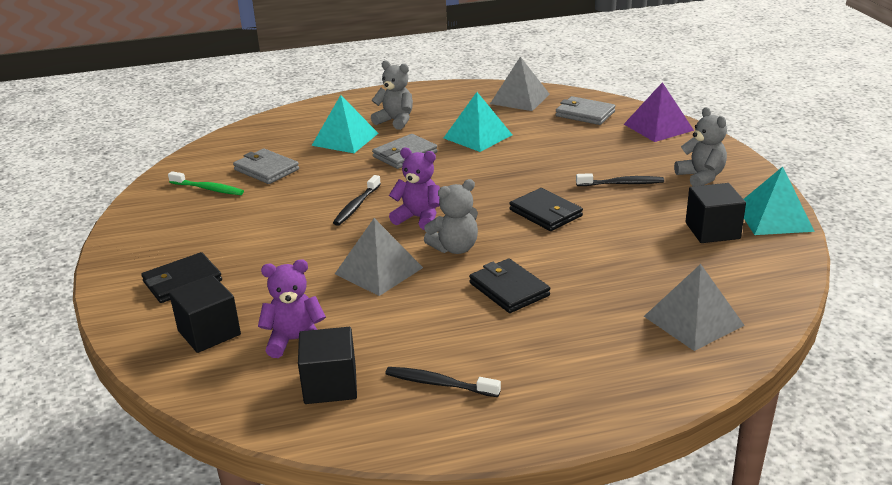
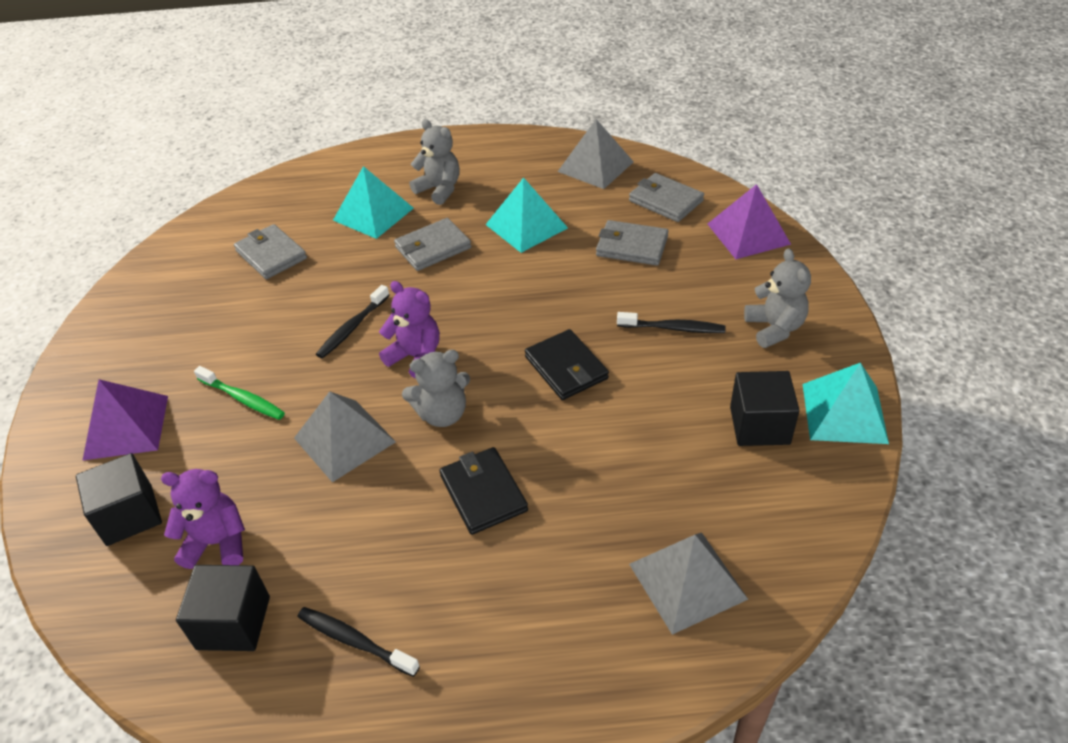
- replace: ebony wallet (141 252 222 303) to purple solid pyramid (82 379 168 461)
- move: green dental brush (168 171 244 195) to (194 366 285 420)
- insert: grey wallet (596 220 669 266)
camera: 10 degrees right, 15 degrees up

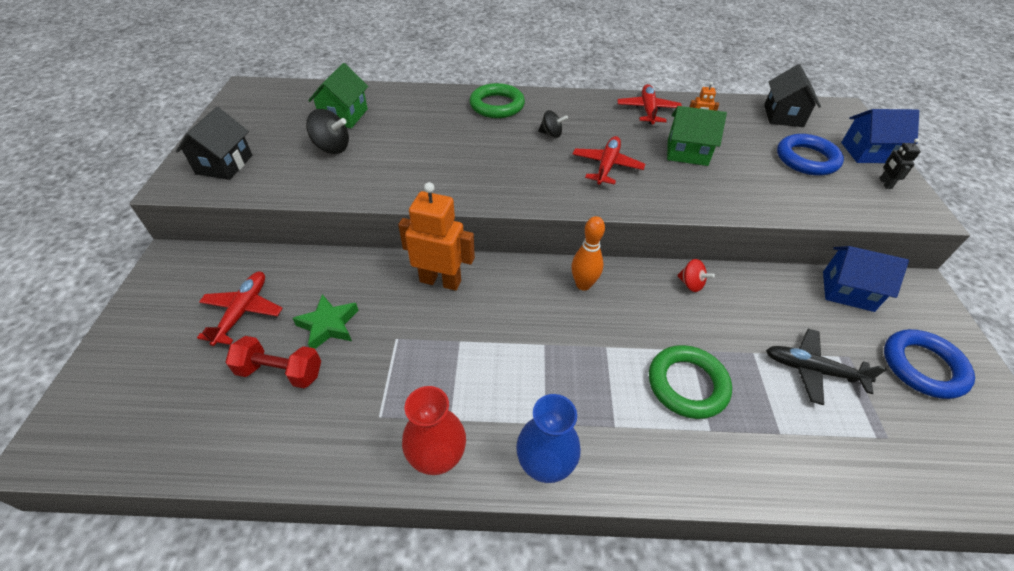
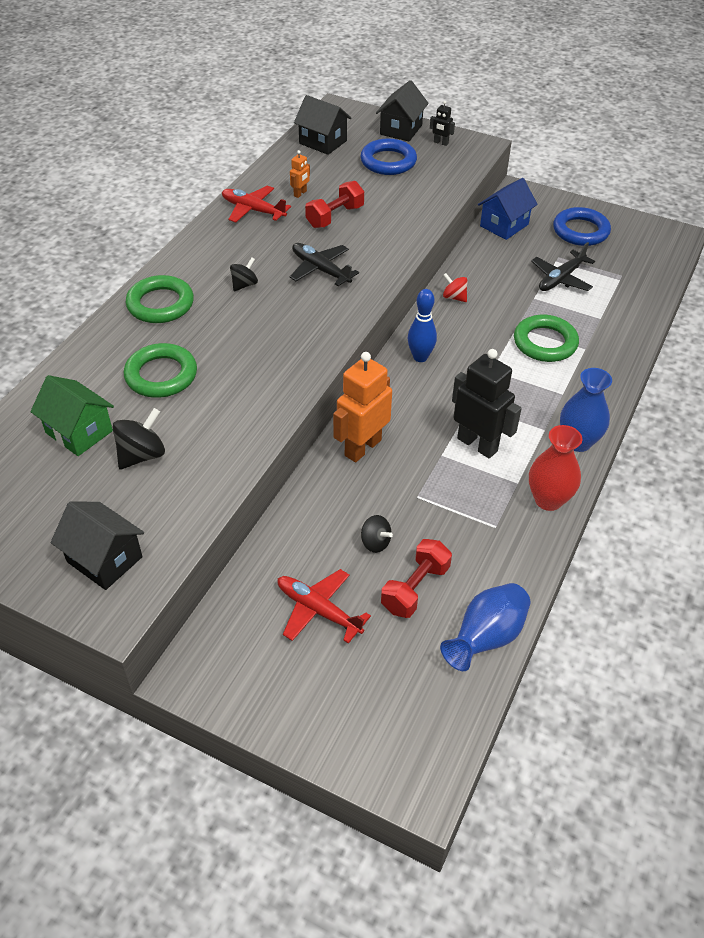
- replace: green star (292 294 359 349) to ebony toy top (361 515 393 553)
- recolor: orange skittle (571 216 605 291) to royal blue skittle (408 289 437 362)
- recolor: red toy plane (573 136 645 185) to ebony toy plane (290 243 359 286)
- replace: green cottage (667 106 727 166) to red free weight (305 181 364 228)
- rotate: red toy top (677 259 715 292) = (443 273 468 302) 120 degrees counterclockwise
- recolor: royal blue cottage (841 109 919 163) to ebony cottage (376 80 429 141)
- insert: green hoop (124 343 197 398)
- insert: royal blue tall vase (440 583 530 671)
- insert: ebony robot (452 349 522 458)
camera: 65 degrees left, 0 degrees up

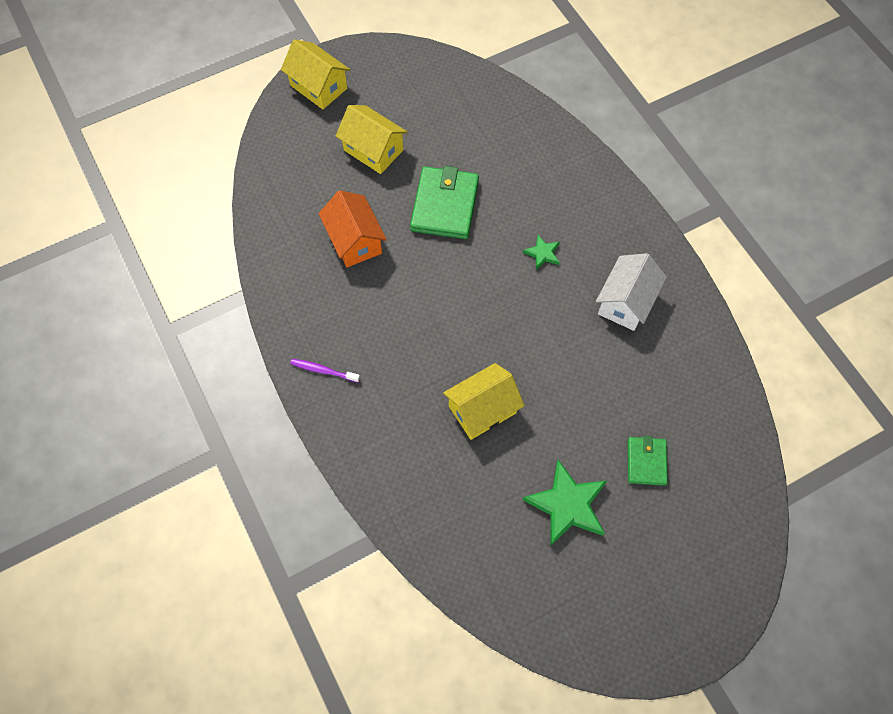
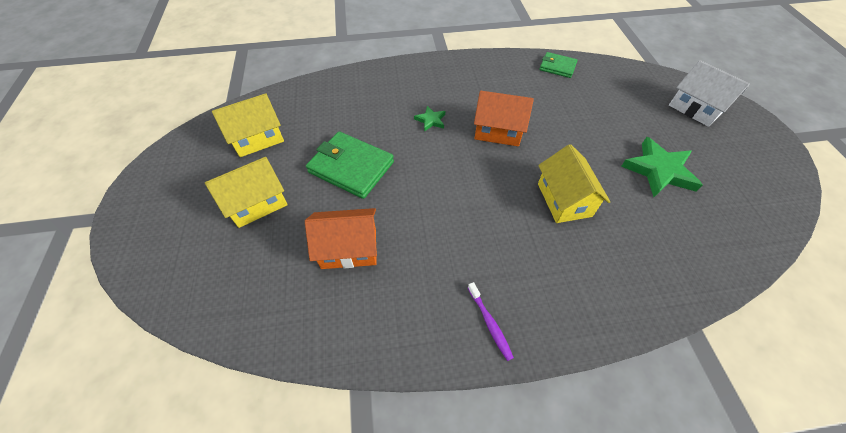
- move: golden cottage (281 39 350 109) to (212 93 284 157)
- rotate: purple dental brush (290 359 360 383) = (468 282 514 361) 60 degrees counterclockwise
- move: pure white cottage (596 253 667 331) to (669 60 750 127)
- move: green wallet (628 436 668 486) to (540 52 578 78)
- insert: orange cottage (474 91 534 146)
camera: 70 degrees left, 10 degrees down

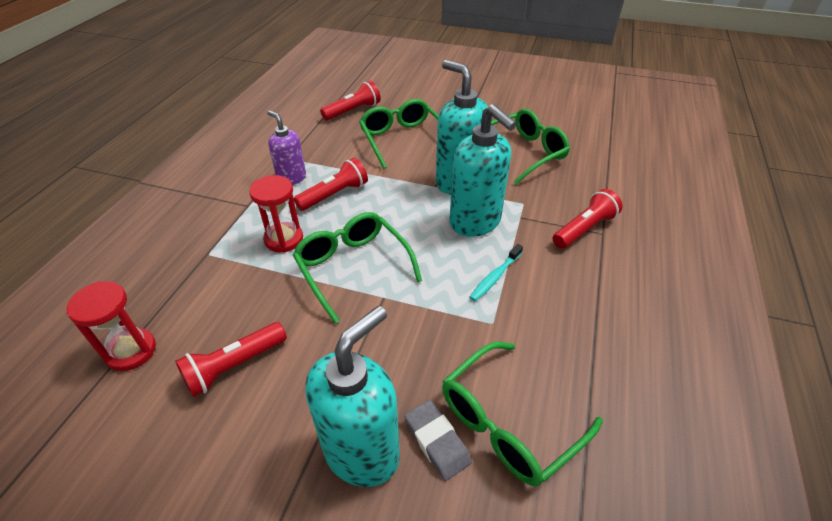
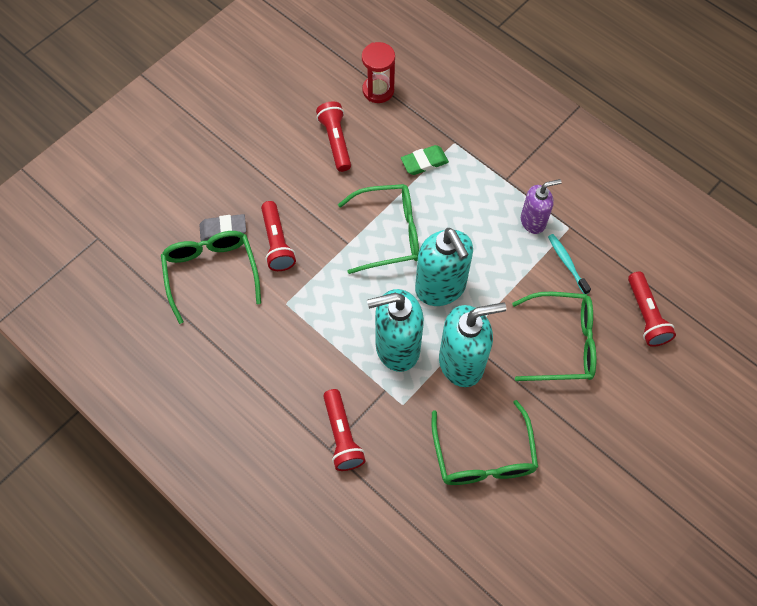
- delete: red sandglass (249 175 303 253)
- move: red torch (294 158 368 211) to (261 201 296 271)
- move: aqua soap pump (305 306 400 487) to (415 228 473 306)
- move: aqua dental brush (469 244 523 301) to (548 234 591 294)
- insert: green eraser (401 145 449 175)
camera: 115 degrees right, 20 degrees up

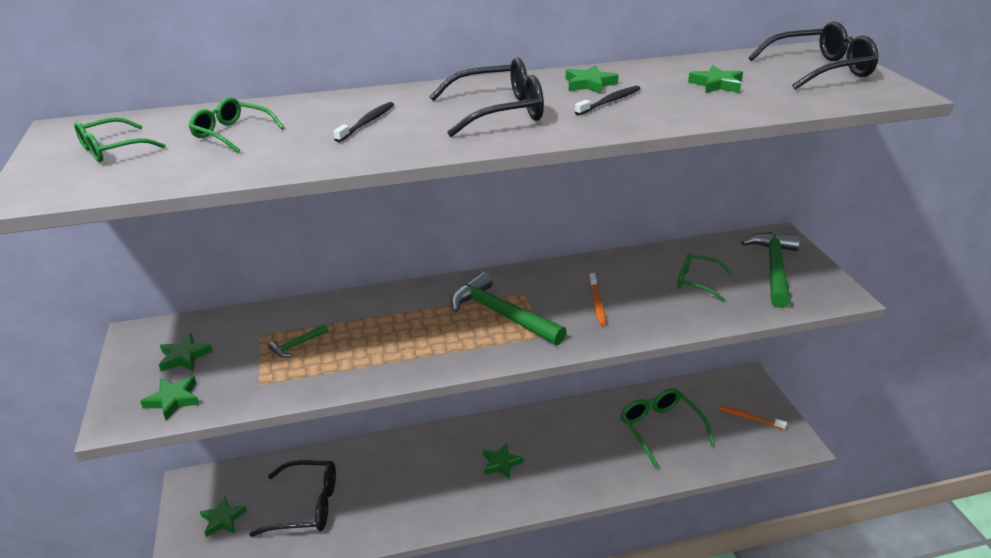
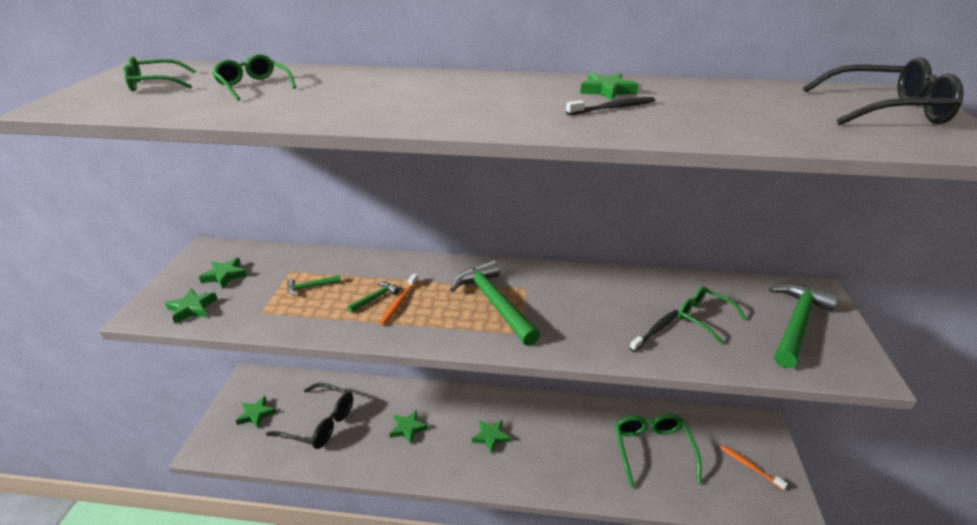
- move: ebony dental brush (333 102 394 142) to (630 310 679 352)
- delete: ebony glasses (430 57 544 137)
- move: orange dental brush (589 273 606 326) to (379 274 418 325)
- move: green star (688 65 743 93) to (389 410 428 444)
- insert: green carpenter's hammer (347 282 399 313)
camera: 20 degrees right, 0 degrees up

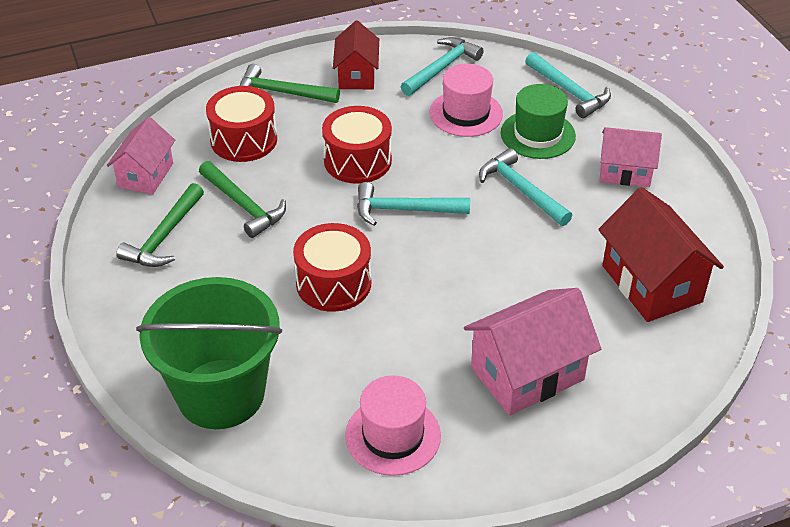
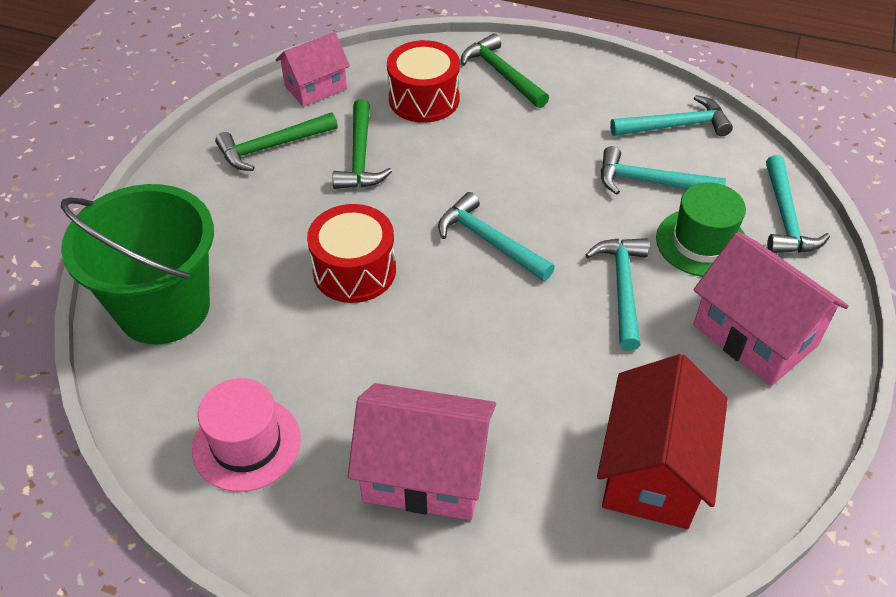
- delete: red toy drum (322 106 392 184)
- delete: red cottage (333 20 379 89)
- replace: rosy hat (430 64 503 137) to aqua carpenter's hammer (601 146 726 195)
- resize: rosy cottage (600 127 662 187) = (693 231 849 386) x1.56
camera: 40 degrees right, 5 degrees up

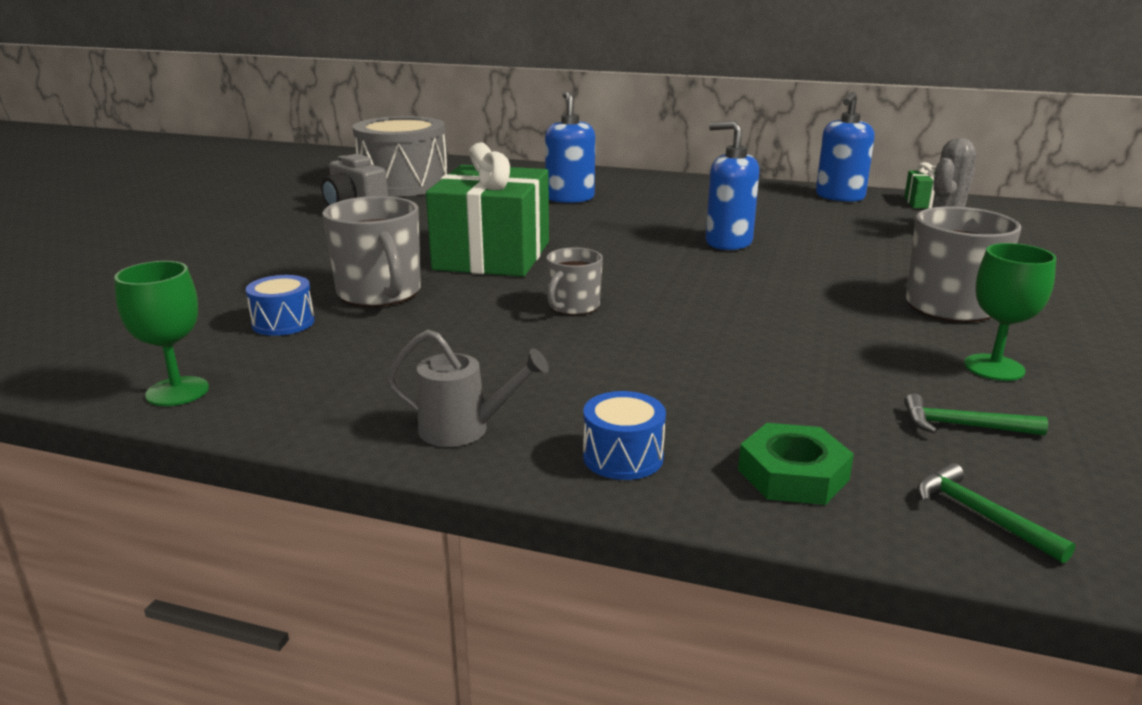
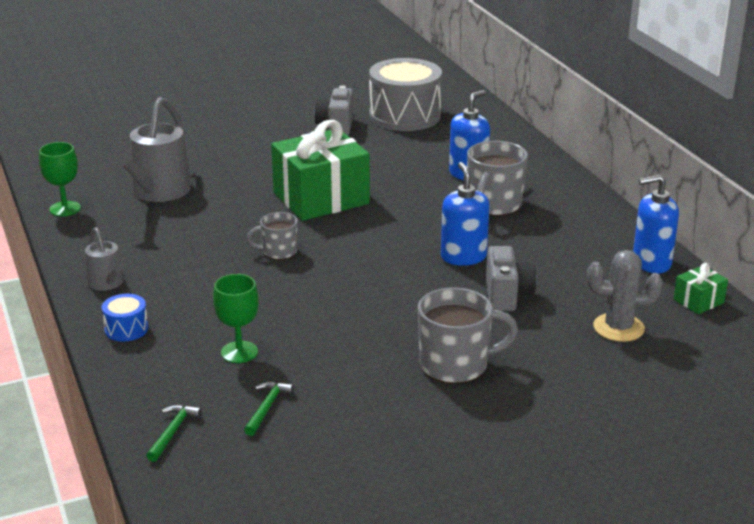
- replace: royal blue toy drum (246 275 314 336) to grey sprinkling can (106 97 191 202)
- move: grey tea mug (322 196 421 307) to (467 141 528 216)
- delete: green hexagon nut (738 423 854 505)
- rotate: green carpenter's hammer (904 394 1048 435) = (244 381 294 436) 45 degrees clockwise
- move: green wine glass (964 243 1056 381) to (213 274 259 363)
- insert: grey camera (486 246 537 311)
camera: 50 degrees right, 5 degrees up

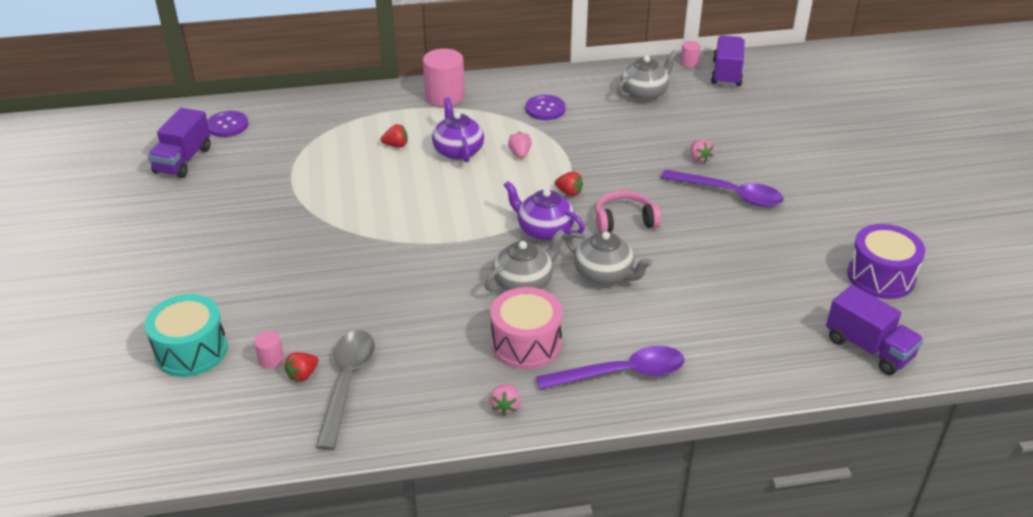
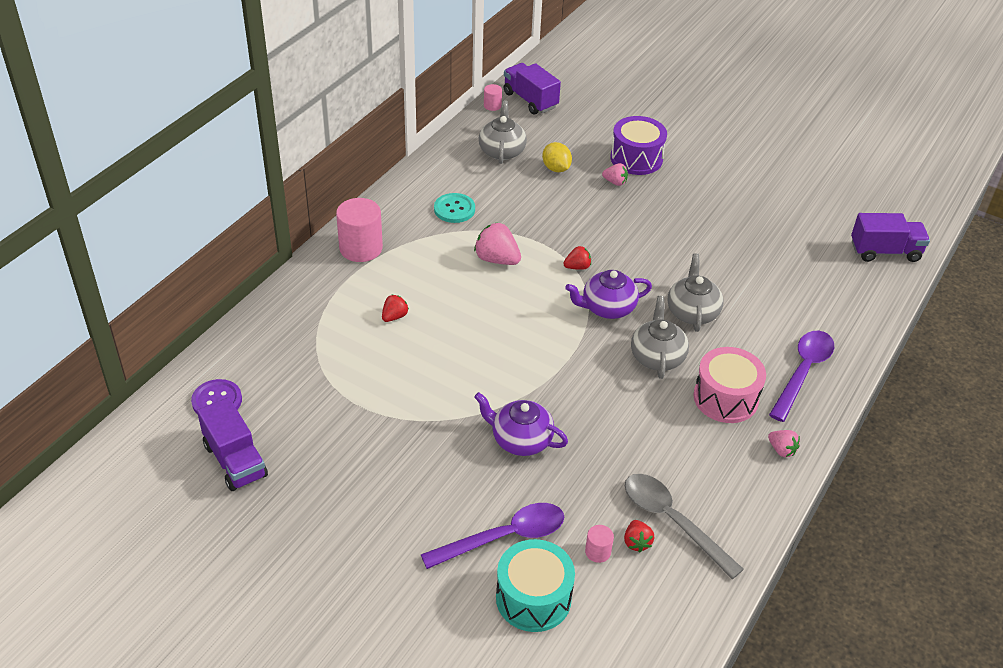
- move: purple china teapot (432 97 484 162) to (474 392 568 456)
- resize: rosy toy strawberry (508 132 532 158) = (474 222 521 265) x1.72
- recolor: purple button (526 95 565 120) to aqua button (434 193 475 223)
- rotate: grey china teapot (566 231 652 285) = (668 253 724 332) 75 degrees counterclockwise
- delete: rosy over-ear headphones (595 190 661 232)
- move: purple tablespoon (661 170 784 207) to (421 503 564 569)
- move: purple toy drum (847 224 925 299) to (610 116 667 175)
- insert: golden citrus fruit (542 142 572 172)
camera: 50 degrees left, 5 degrees up

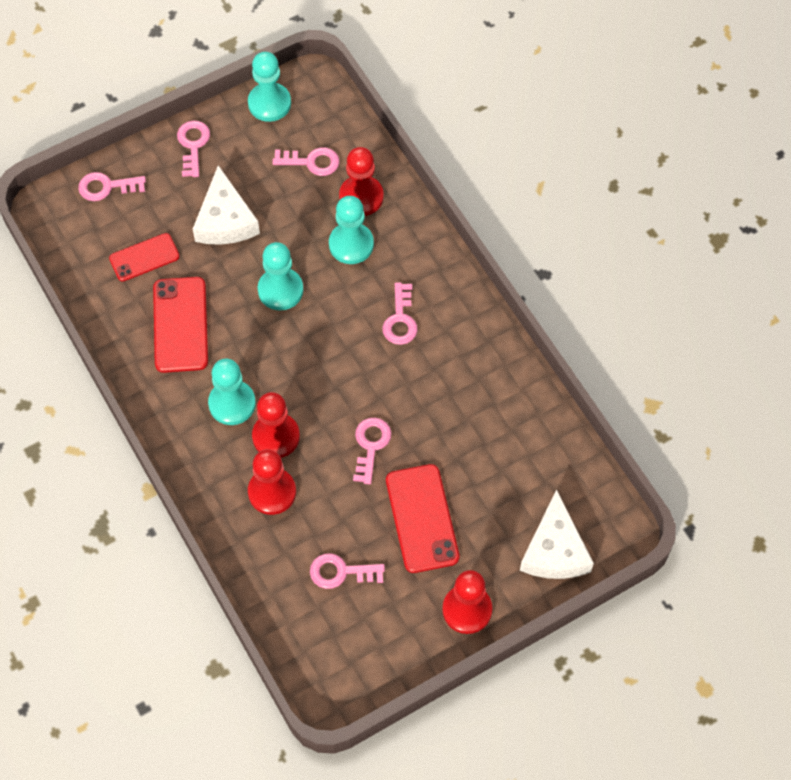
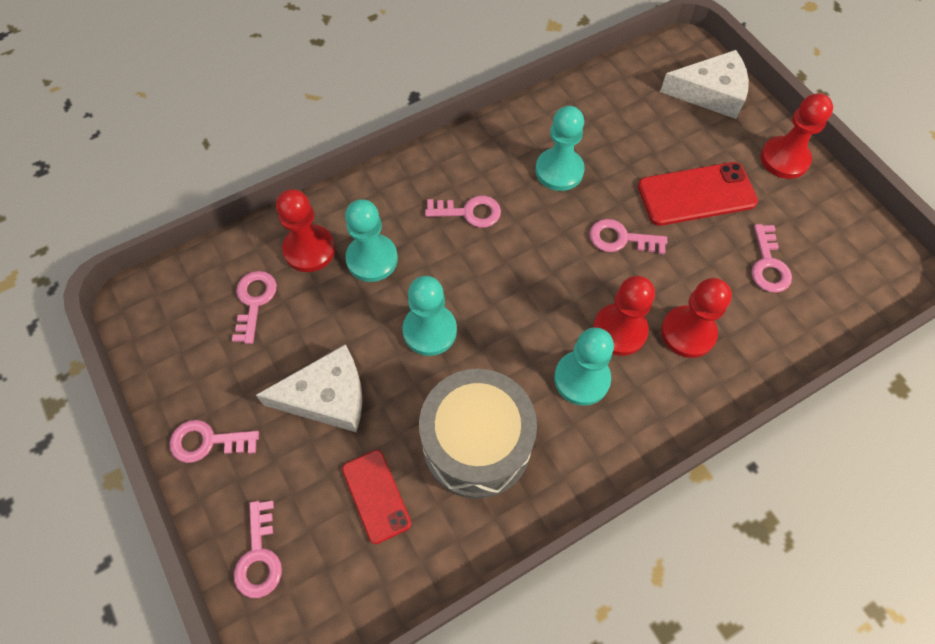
- replace: red phone (153 277 208 373) to grey toy drum (419 369 537 499)
- move: aqua game pawn (248 52 291 122) to (535 106 585 191)
camera: 90 degrees left, 0 degrees up

